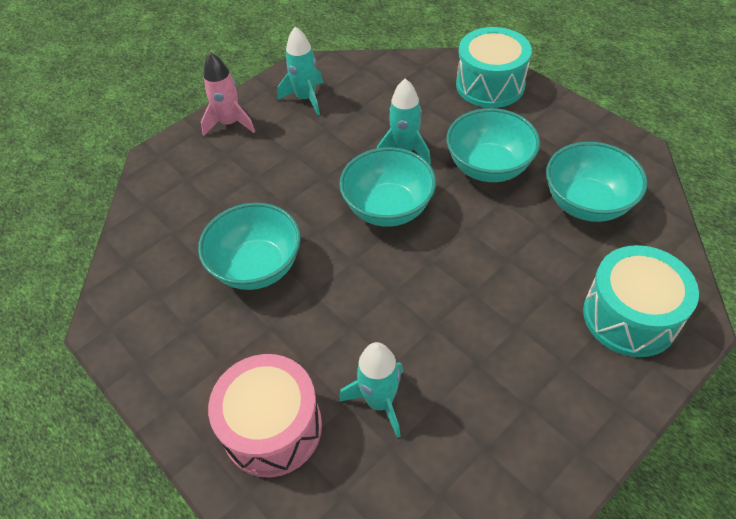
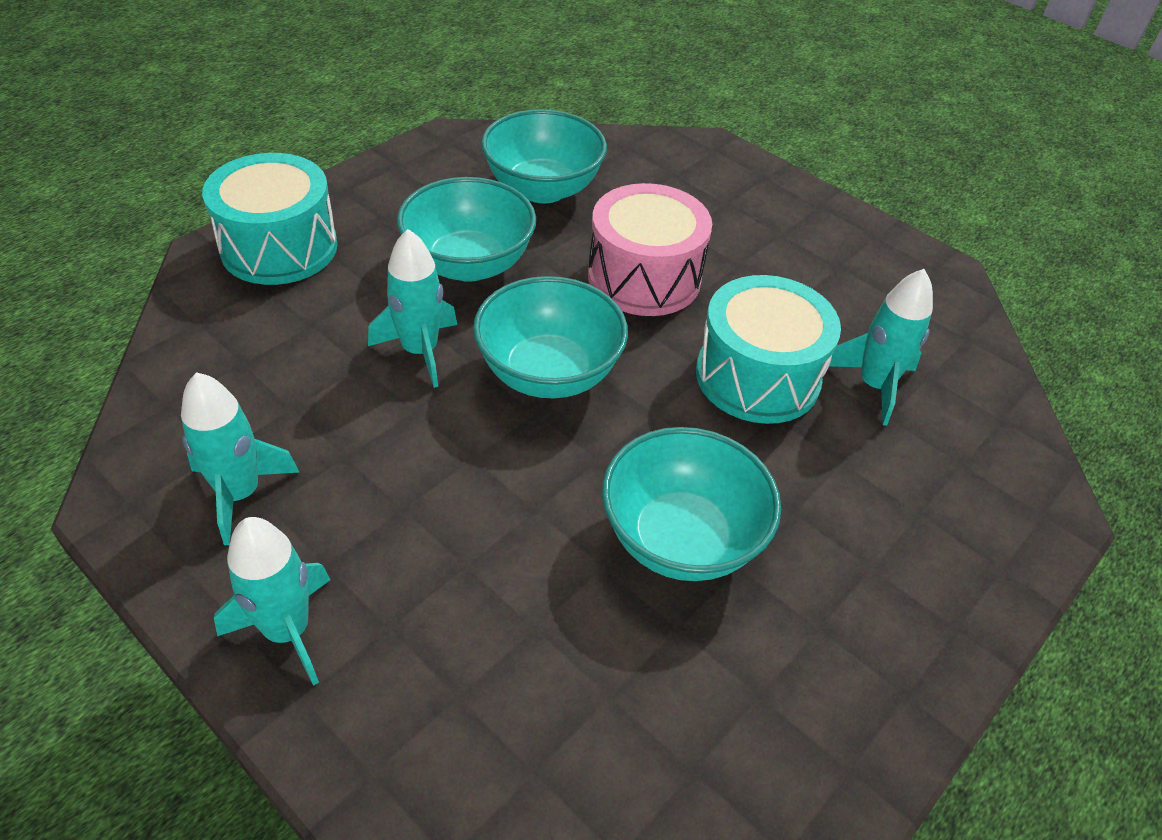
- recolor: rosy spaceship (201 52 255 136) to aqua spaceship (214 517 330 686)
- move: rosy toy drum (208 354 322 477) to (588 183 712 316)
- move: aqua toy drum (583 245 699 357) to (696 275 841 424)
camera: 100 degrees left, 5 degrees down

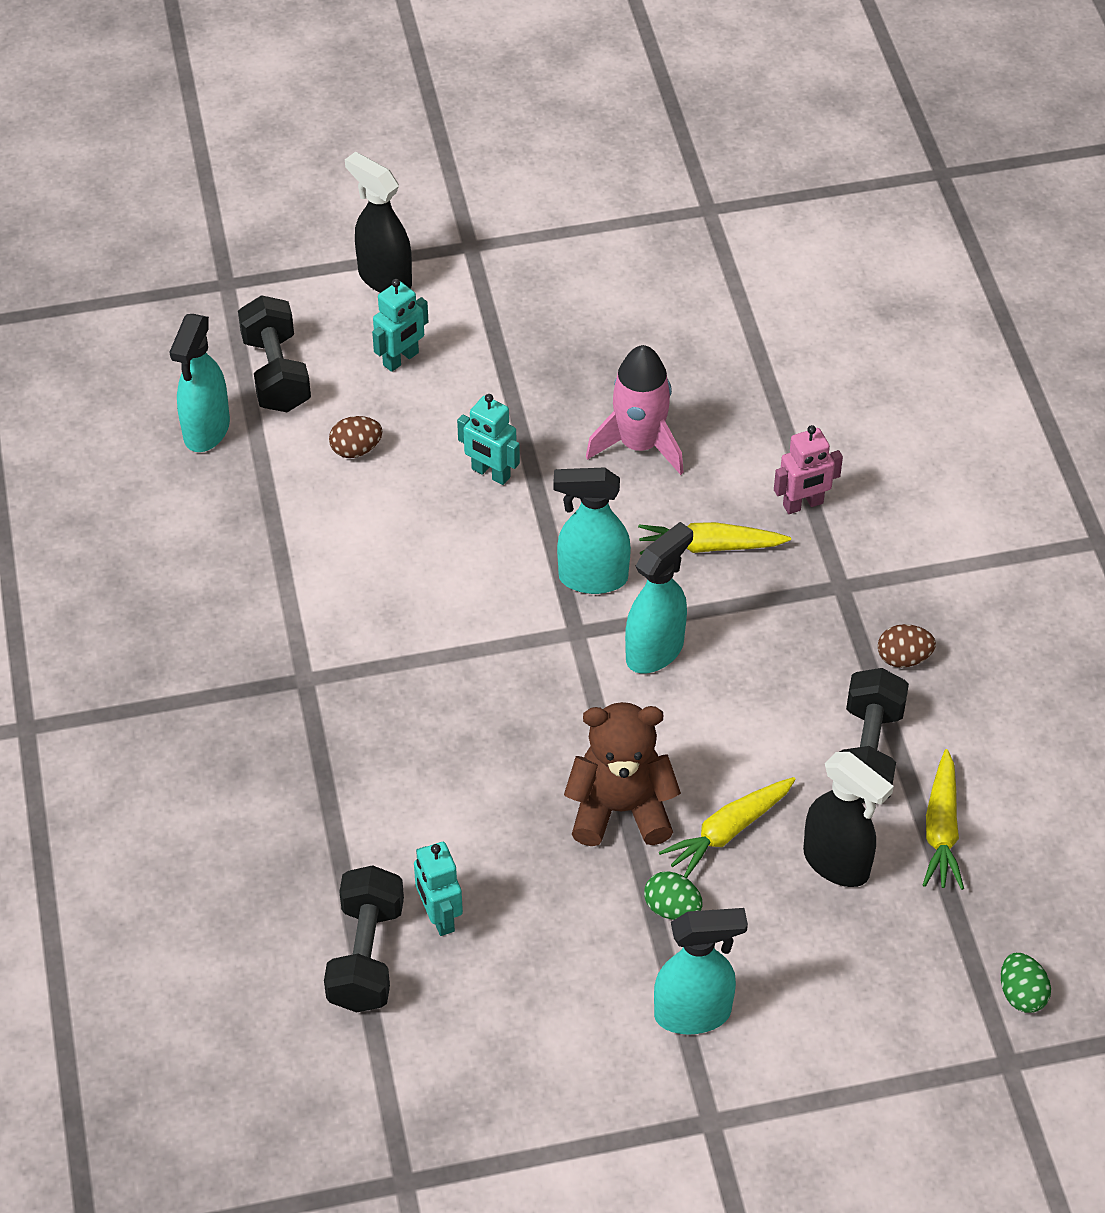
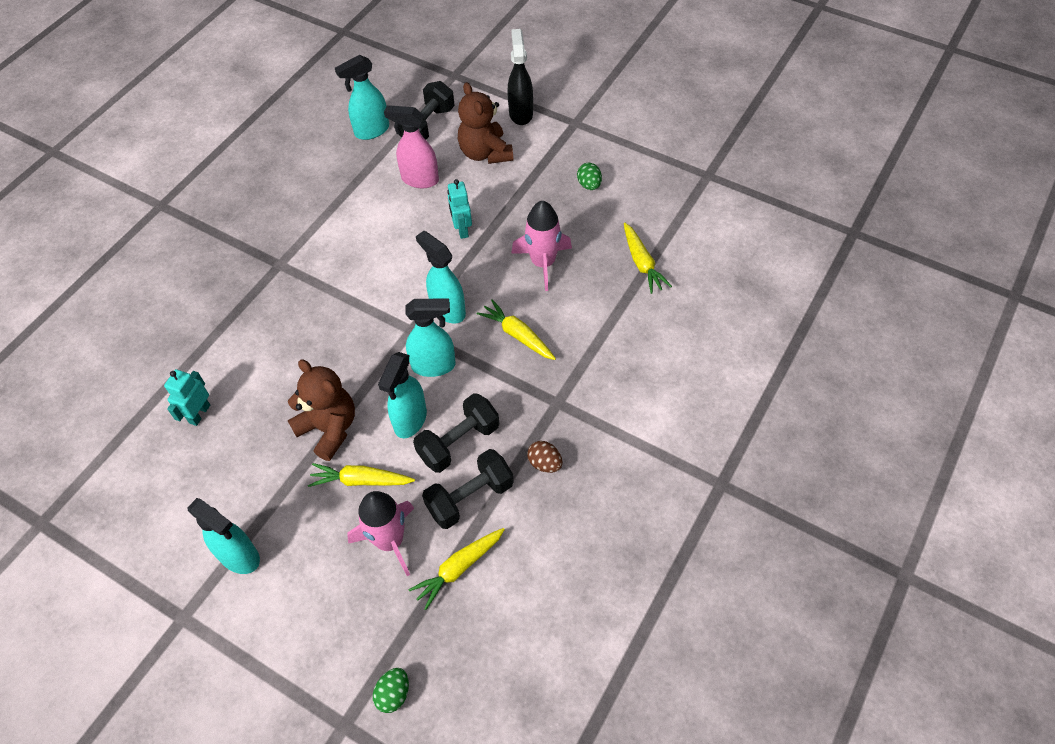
- move: ebony free weight (324 865 404 1013) to (413 393 499 473)
- replace: dark brown egg (329 416 383 458) to rosy sprayer (384 105 439 188)
- replace: aqua robot (372 279 428 372) to dark brown teddy bear (458 82 513 164)
- move: green egg (644 871 703 920) to (577 163 602 190)
- delete: rosy robot (774 425 843 514)
- replace: ebony sprayer (803 752 894 887) to rosy spaceship (347 491 414 576)
- insert: aqua sprayer (378 352 427 438)
- insert: golden carrot (624 223 672 294)
camera: 45 degrees right, 5 degrees up

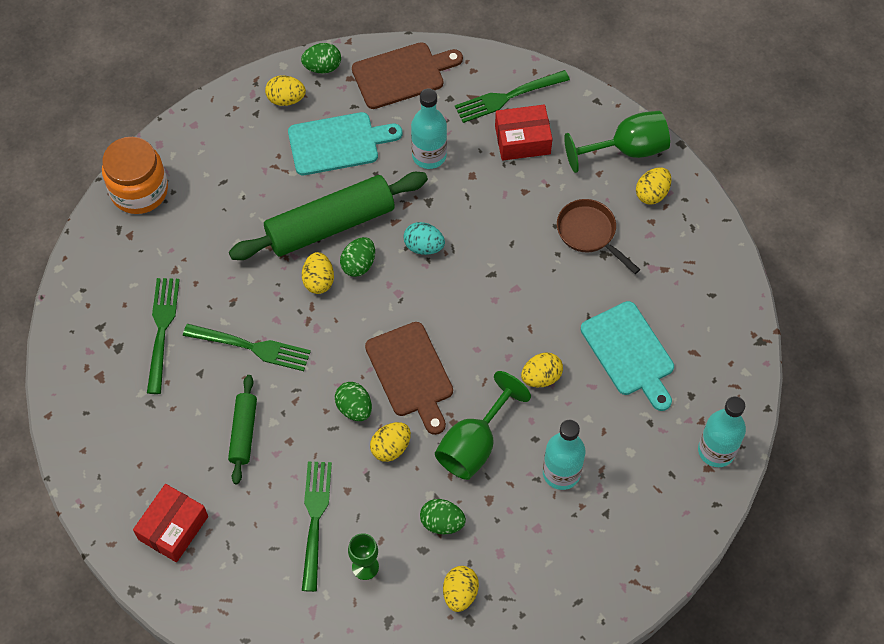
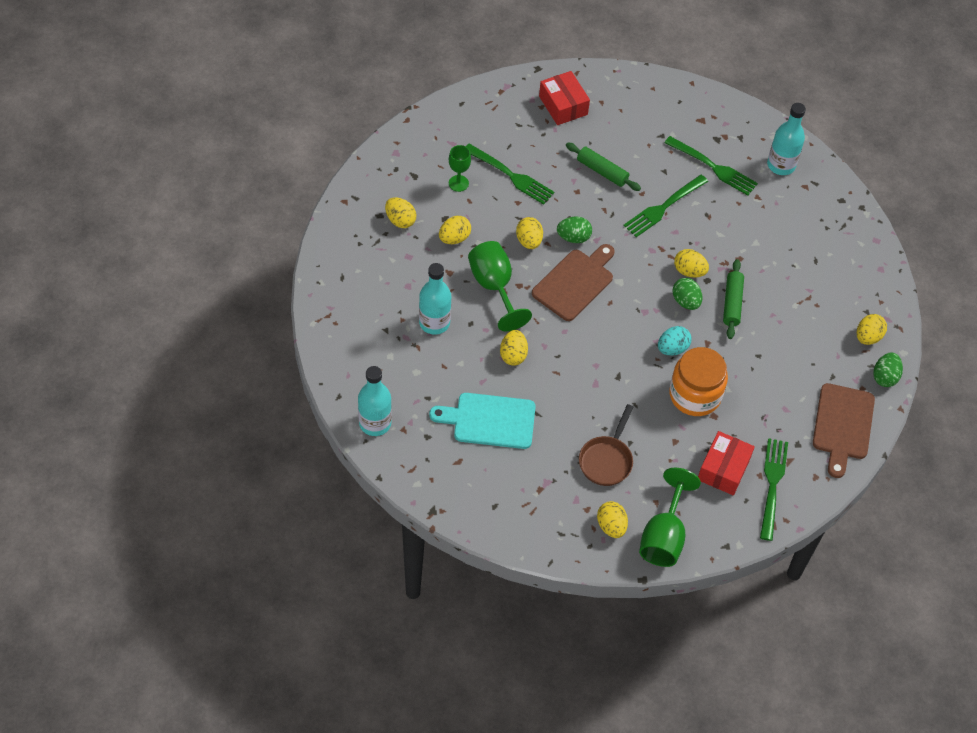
- move: orange preserve jar (102 137 168 214) to (669 347 728 416)
- resize: green pastry roller (229 172 428 260) = (723 259 744 339) x0.52
- delete: aqua cutting board (288 112 402 175)
- rotate: dark brown cutting board (365 322 453 435) = (532 244 615 321) 120 degrees clockwise
- move: aqua drink bottle (411 88 447 169) to (767 103 806 175)
- recolor: green egg (420 499 466 534) to golden egg (439 216 471 244)
- rotate: dark brown skillet (557 199 640 274) = (579 404 633 486) 120 degrees clockwise
camera: 120 degrees right, 5 degrees down

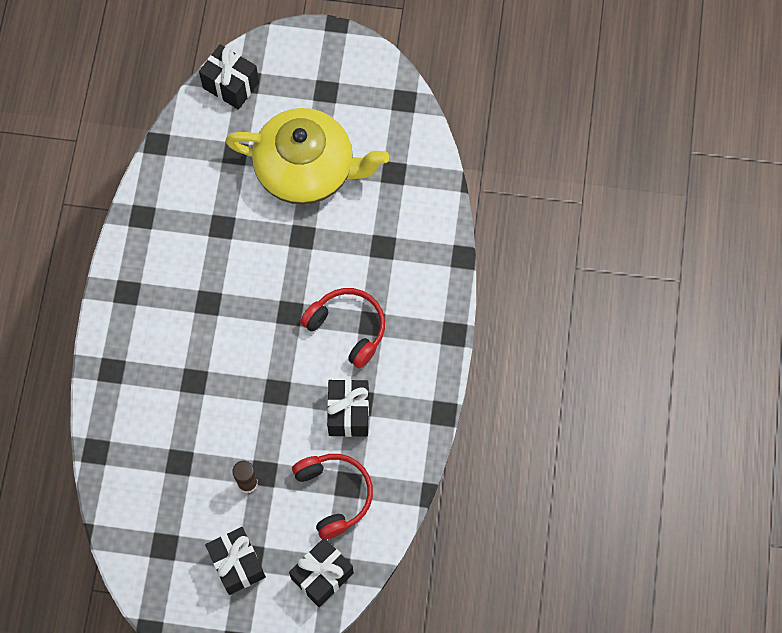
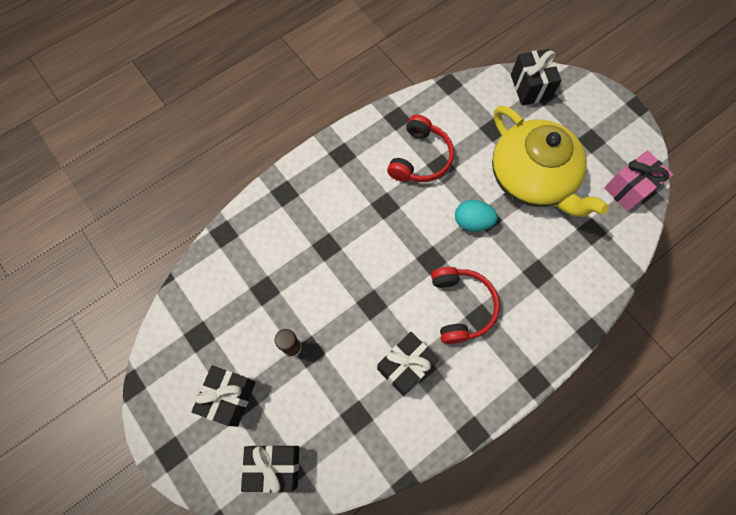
- move: red over-ear headphones (292 454 373 539) to (387 114 454 182)
- insert: aqua egg (455 200 498 232)
- insert: rosy gift (604 150 673 212)
camera: 45 degrees right, 0 degrees up

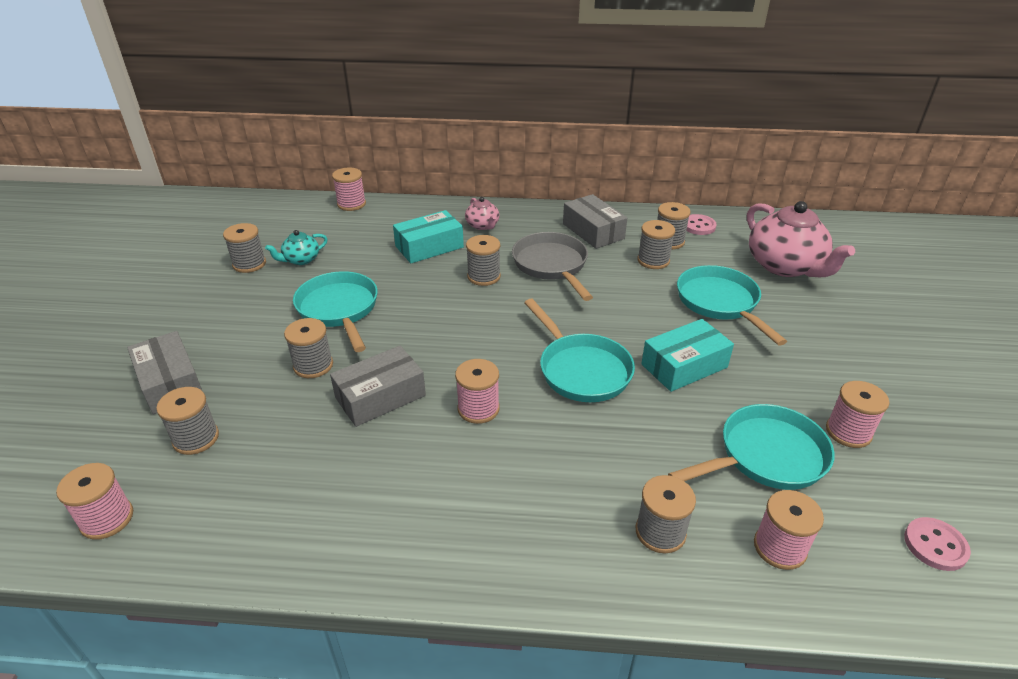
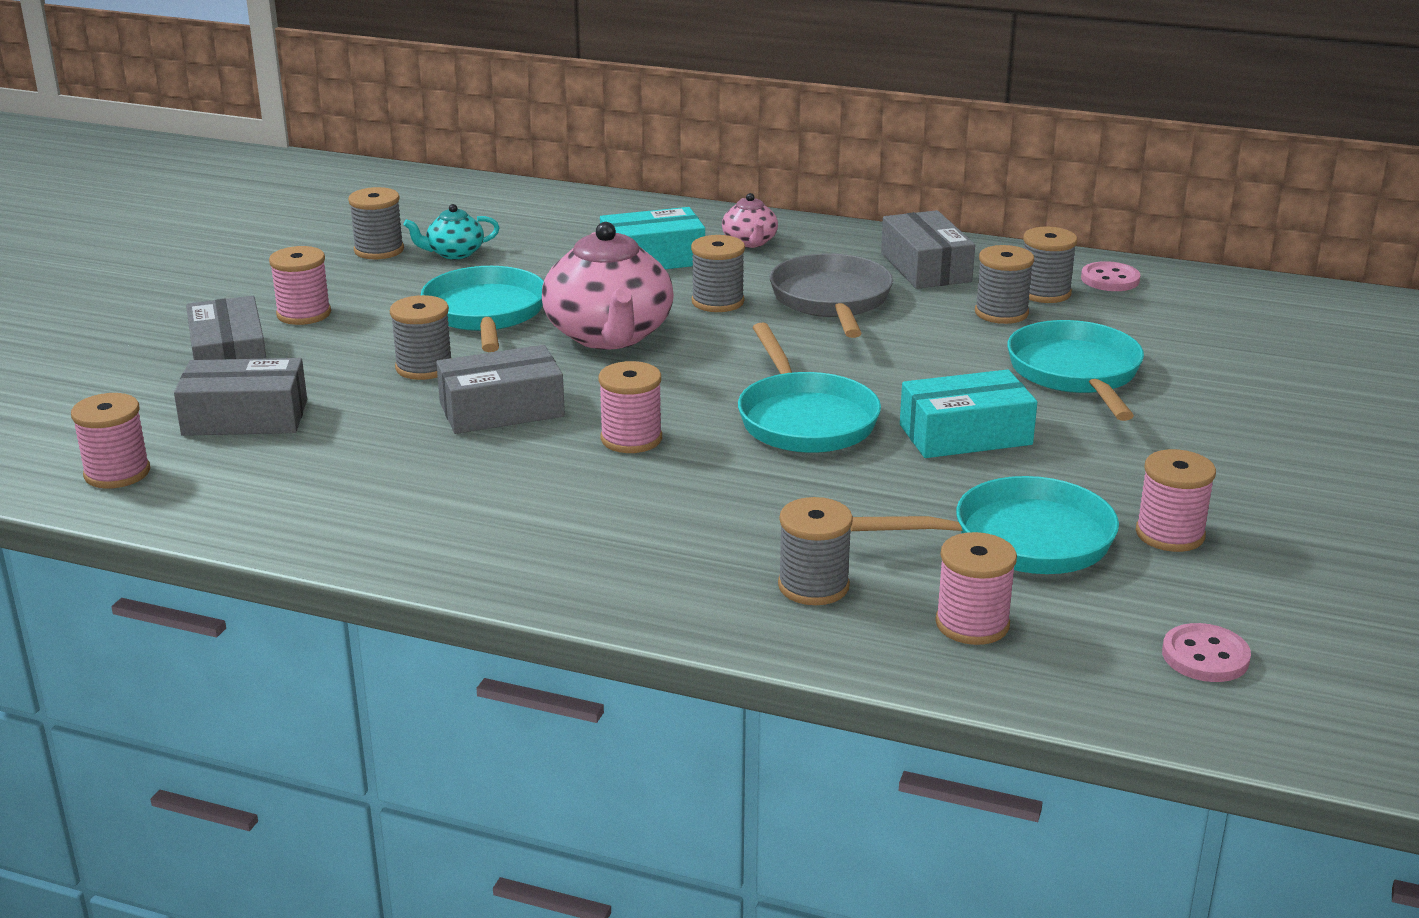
- replace: grey bobbin (156 387 219 455) to grey box (174 358 307 436)
- move: rosy bobbin (332 168 366 211) to (269 246 331 325)
- move: rosy china teapot (747 201 855 277) to (542 222 674 350)
camera: 15 degrees right, 10 degrees down

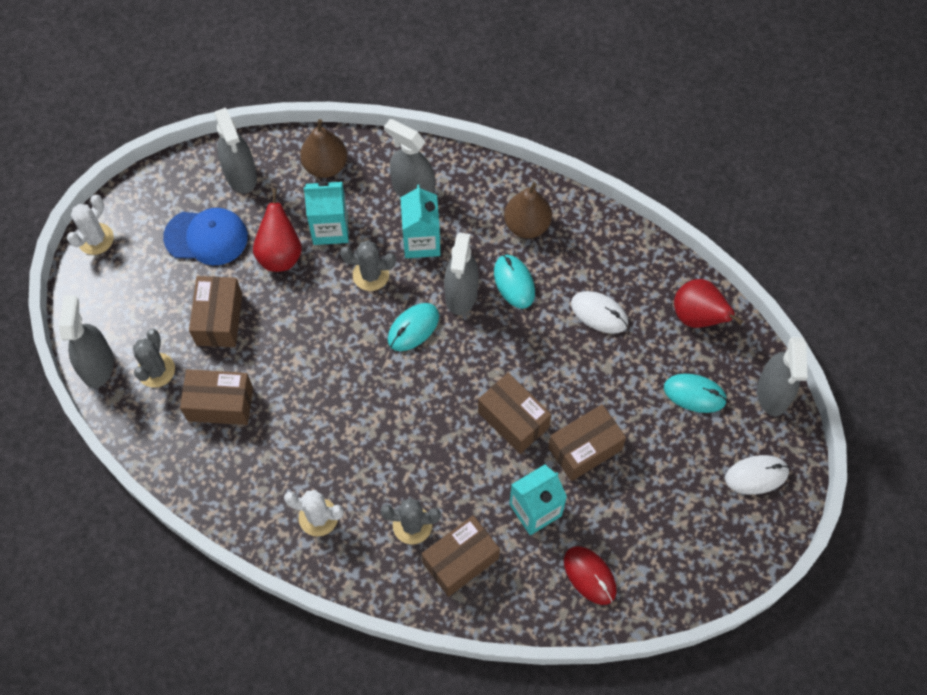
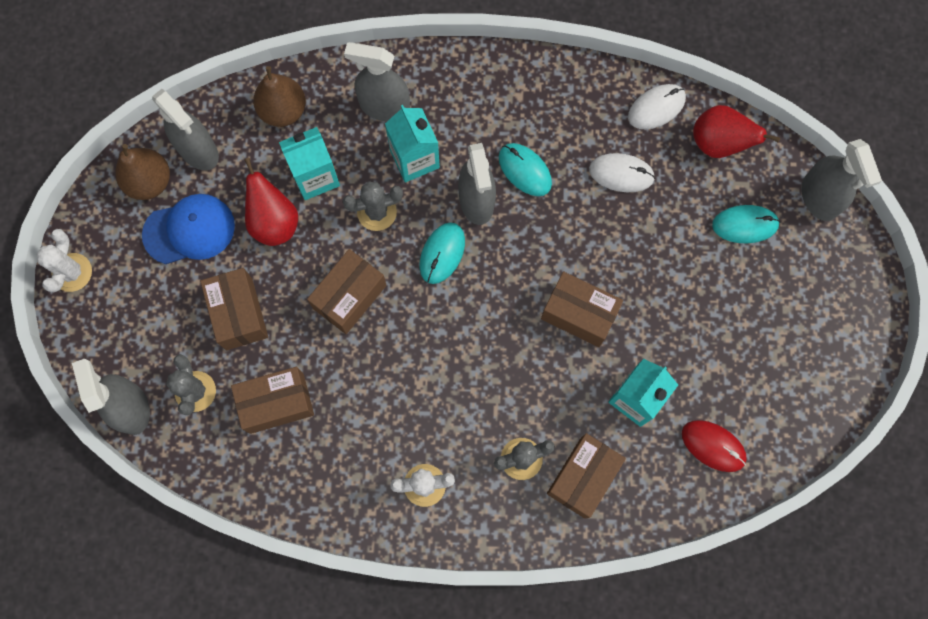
- move: dark brown toy pear (504 182 552 238) to (115 144 170 200)
- move: dark brown box (548 404 626 481) to (307 249 387 334)
- move: pure white computer mouse (725 455 789 495) to (628 84 686 130)
camera: 20 degrees left, 10 degrees up

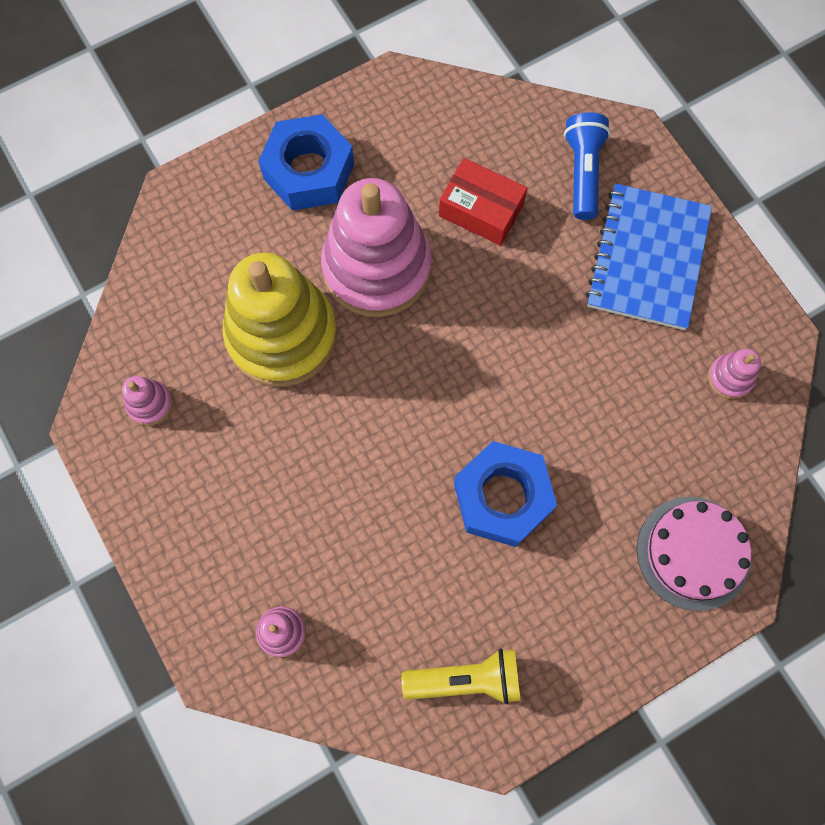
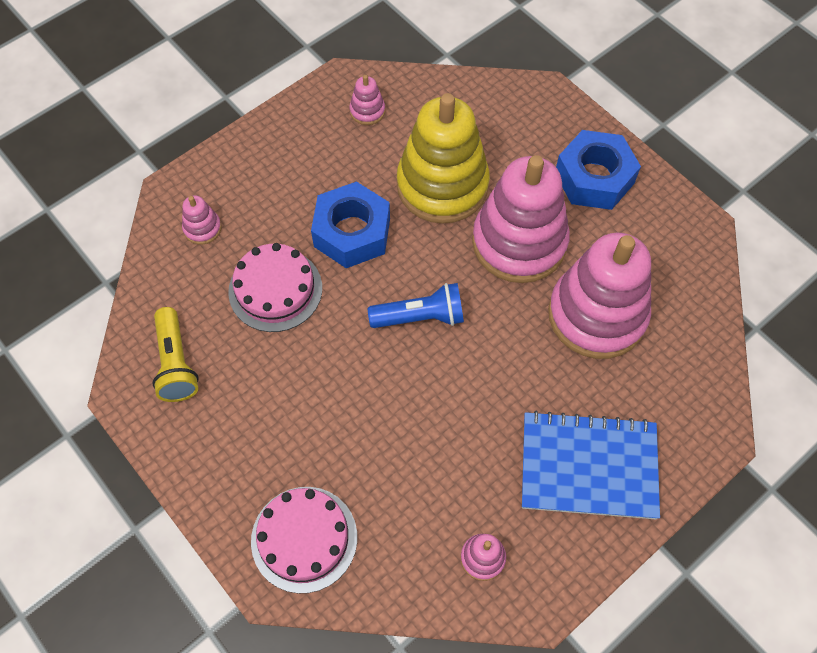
- replace: red box (439 158 528 246) to rosy ring stacker (548 233 651 359)
- move: royal blue hexagon nut (454 441 557 547) to (311 181 390 268)
- move: royal blue torch (564 112 611 220) to (368 283 464 328)
- insert: rosy cake (228 243 322 332)
camera: 80 degrees right, 10 degrees down

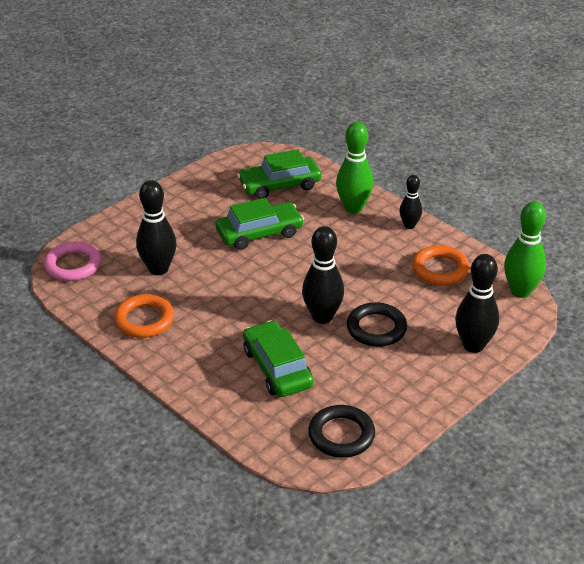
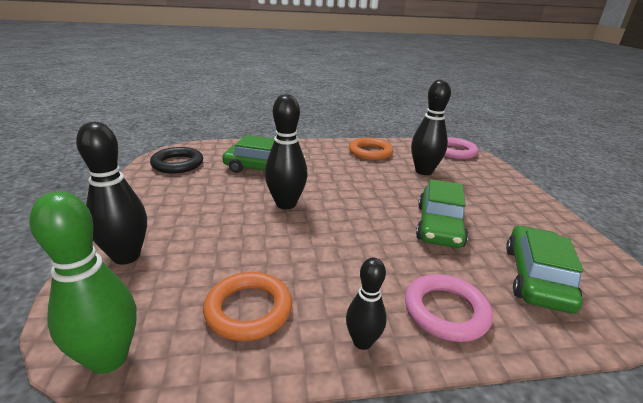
- replace: green skittle (336 122 374 214) to rosy hoop (405 274 493 342)
- delete: ebony hoop (347 302 407 347)
camera: 125 degrees right, 10 degrees down

